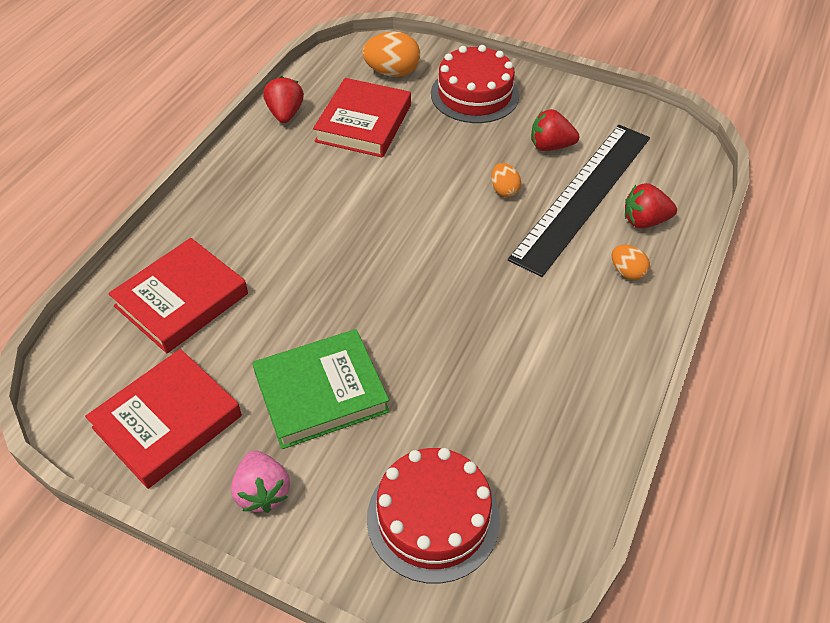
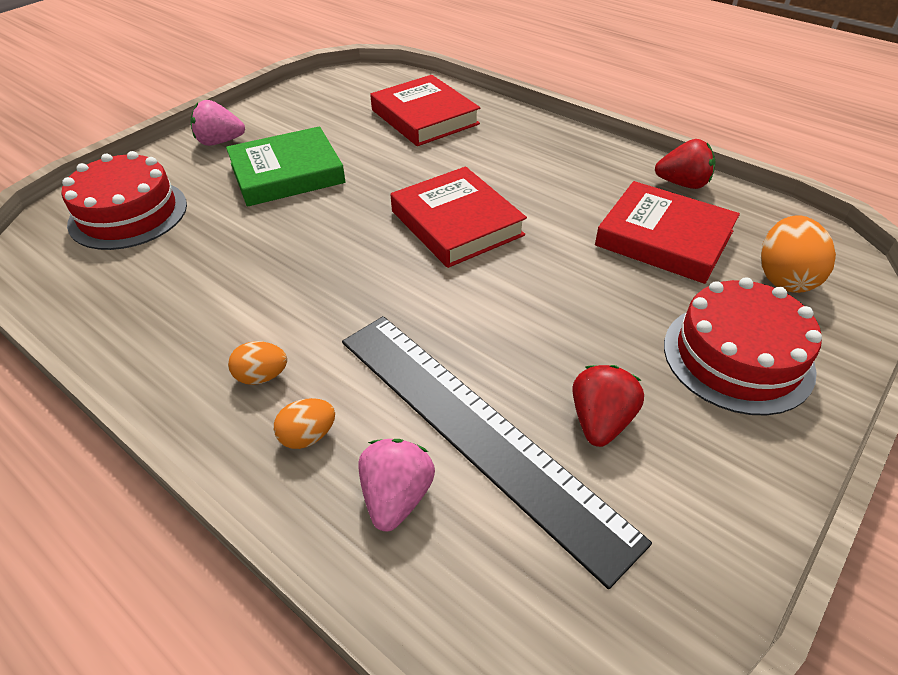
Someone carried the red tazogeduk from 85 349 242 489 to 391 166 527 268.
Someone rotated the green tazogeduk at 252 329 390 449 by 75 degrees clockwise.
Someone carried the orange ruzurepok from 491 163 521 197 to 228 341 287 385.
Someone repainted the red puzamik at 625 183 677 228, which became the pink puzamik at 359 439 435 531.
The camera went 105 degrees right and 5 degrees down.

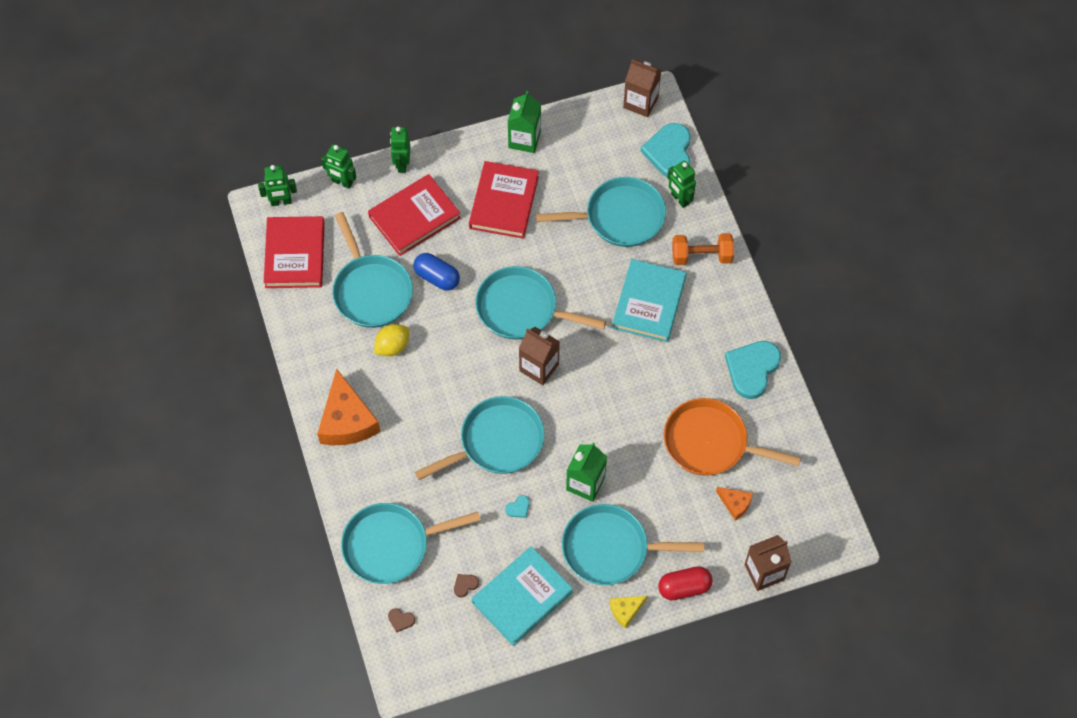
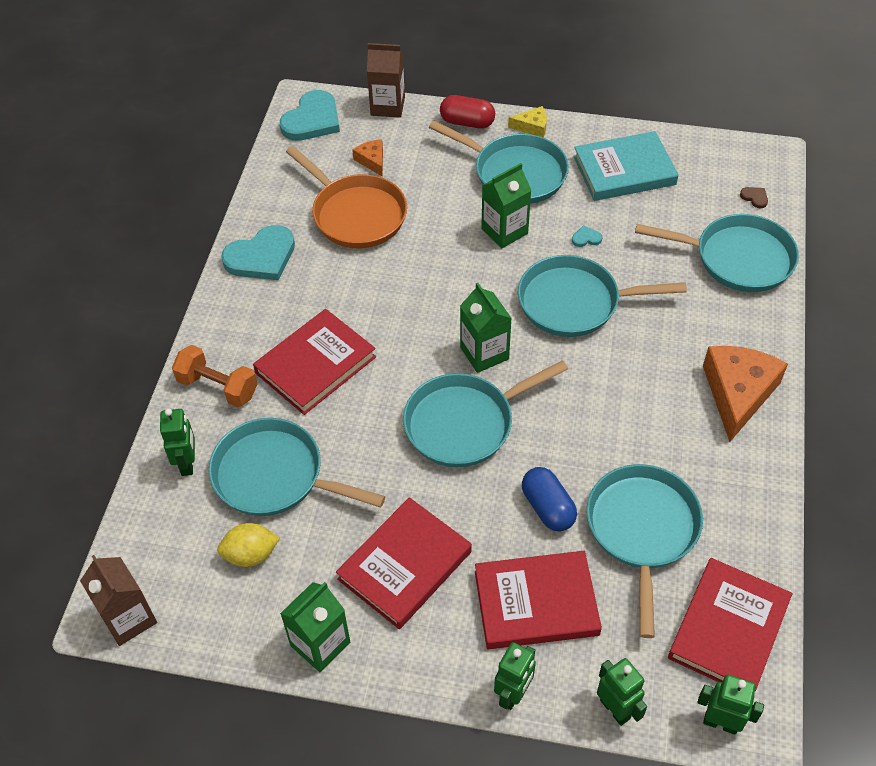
Someone carried the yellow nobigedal from 374 324 409 356 to 217 523 280 567.
Someone took away the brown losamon at 454 574 479 597.
Someone rotated the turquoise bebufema at 475 266 606 339 by 105 degrees clockwise.
Someone repainted the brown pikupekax at 519 327 560 385, which became the green pikupekax at 460 283 512 373.
Someone repainted the turquoise tazogeduk at 612 259 686 342, which became the red tazogeduk at 253 309 376 415.
Someone carried the turquoise losamon from 641 123 691 177 to 280 90 340 141.
The camera went 150 degrees left and 10 degrees down.

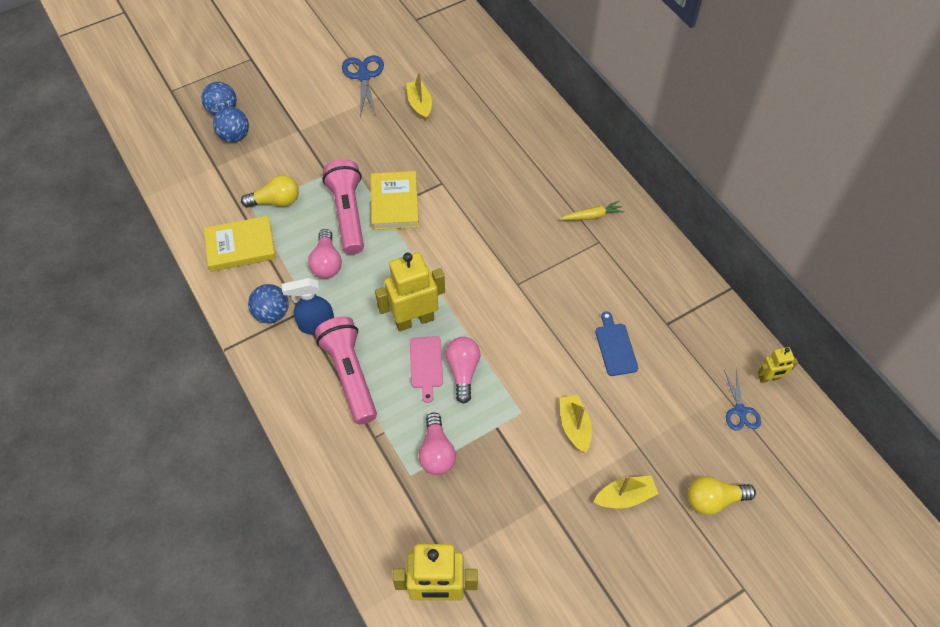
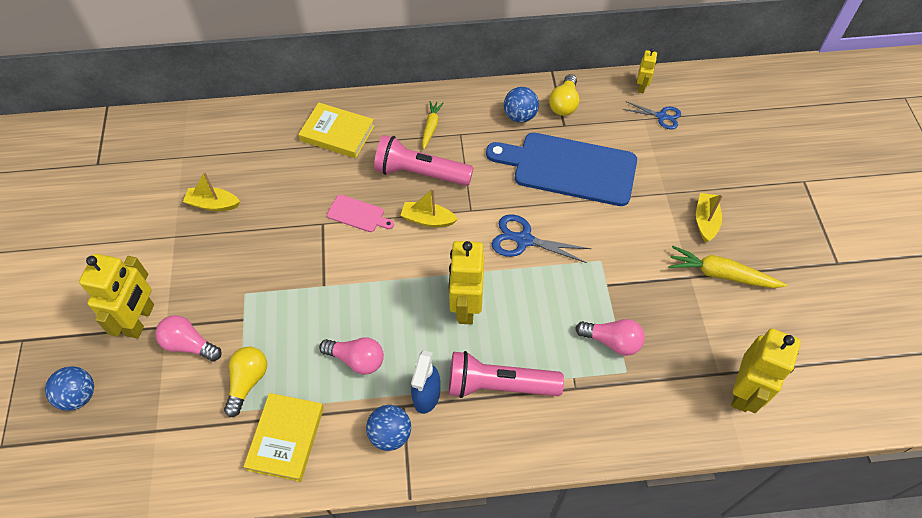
Someone carried the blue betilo from 213 107 249 142 to 504 87 539 123.
Someone carried the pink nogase from 322 159 364 254 to 374 135 473 186.
Someone carried the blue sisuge from 342 55 384 117 to 492 214 591 263.
Someone carried the yellow tazogeduk from 371 171 419 230 to 299 102 375 158.
Someone carried the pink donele from 410 336 443 403 to 327 195 394 232.
Someone carried the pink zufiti from 445 337 481 404 to 155 315 222 361.
Someone carried the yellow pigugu from 559 394 592 453 to 400 188 458 227.
Someone scaled the blue donele at 595 311 638 376 by 2.29.
Someone carried the yellow zufiti from 687 476 756 515 to 549 74 579 116.
Someone put down the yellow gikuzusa at 79 254 154 339.
Someone put down the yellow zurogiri at 668 246 787 288.
The camera went 65 degrees left and 0 degrees up.

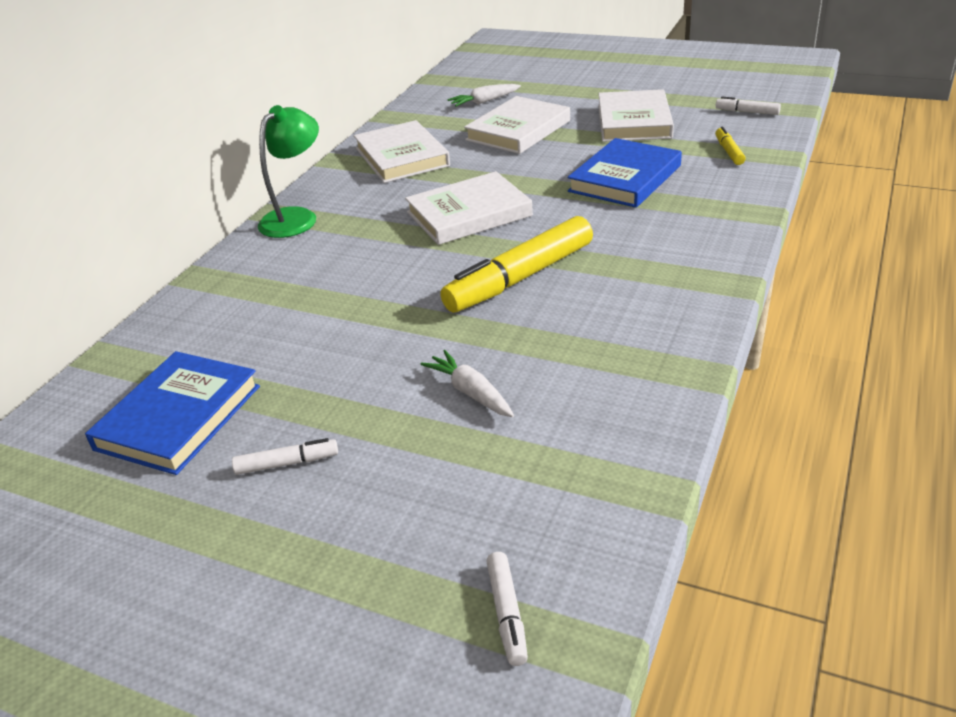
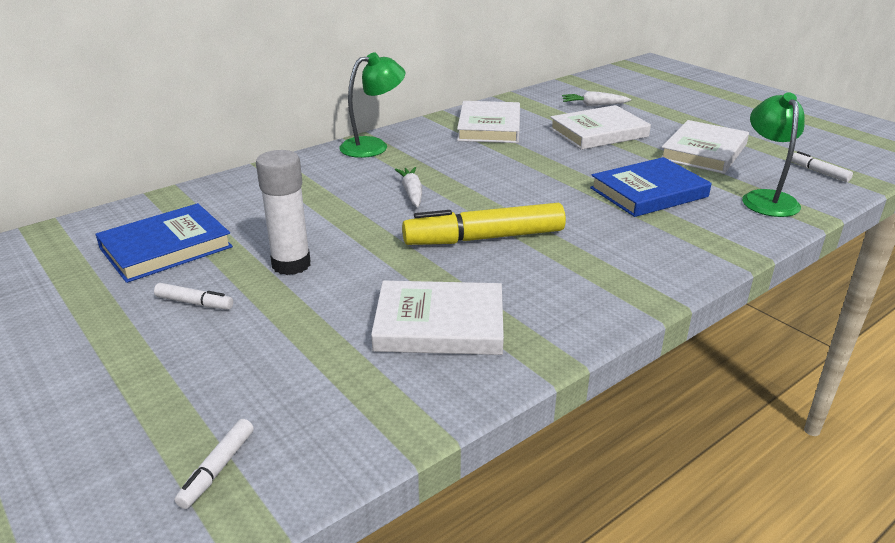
Someone carried the white tazogeduk from 405 171 533 245 to 371 281 504 355.
Someone carried the white zurogiri from 420 350 514 417 to 395 167 422 207.
Someone swapped the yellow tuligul at 715 126 746 165 for the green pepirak at 742 92 805 217.
Someone put down the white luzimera at 256 150 311 275.
The camera went 25 degrees right and 5 degrees down.

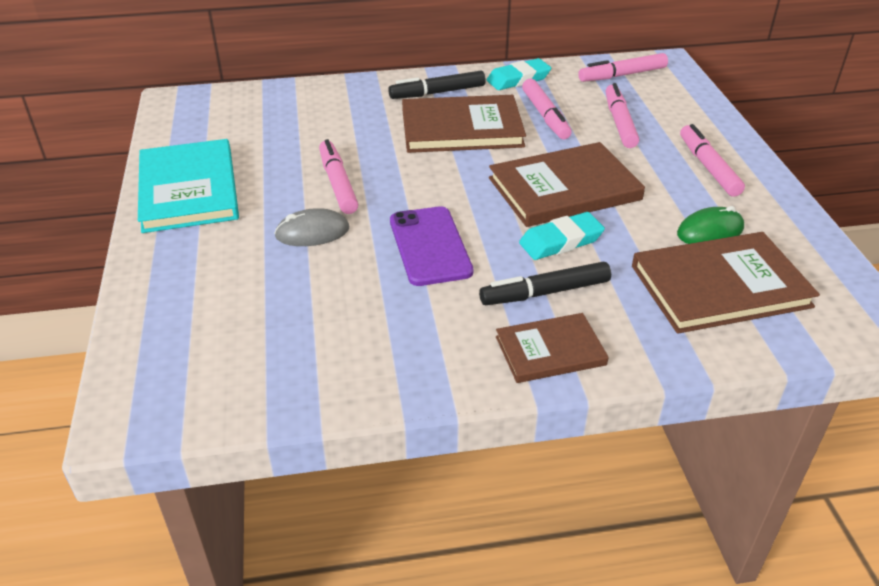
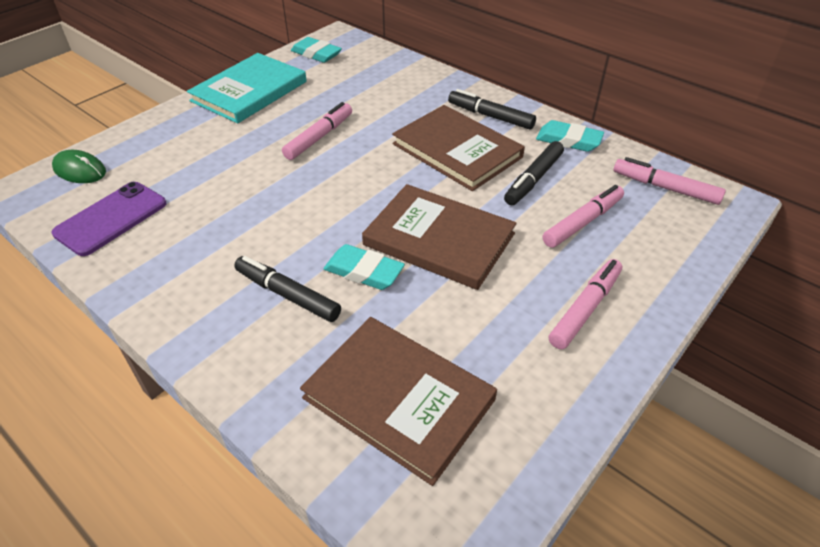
Someone took away the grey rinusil at 274 208 349 246.
Someone carried the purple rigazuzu from 390 206 473 286 to 52 182 167 256.
Someone took away the brown tazogeduk at 496 313 609 383.
Someone repainted the pink tuligul at 522 79 572 139, which became the black tuligul at 504 141 564 205.
Someone carried the green rinusil from 677 206 744 244 to 52 150 106 183.
Someone put down the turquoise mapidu at 291 37 342 63.
The camera went 50 degrees right and 5 degrees up.

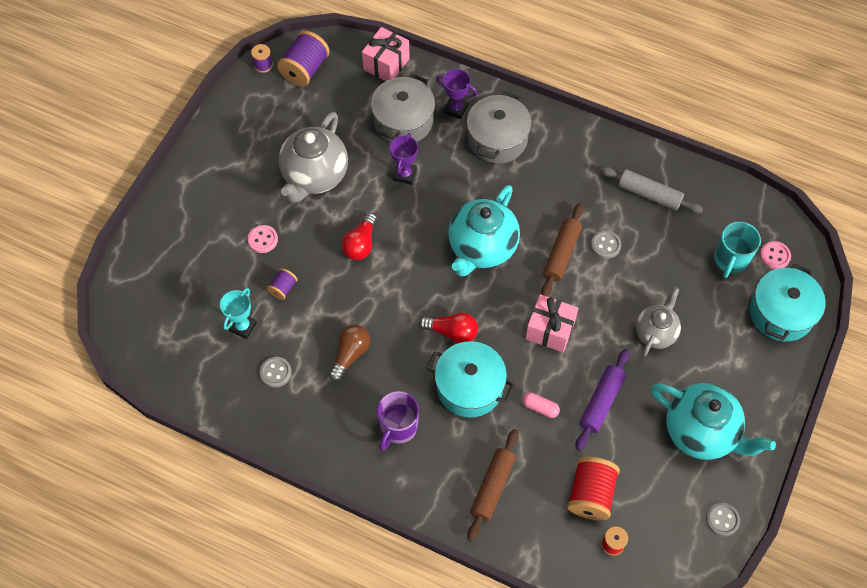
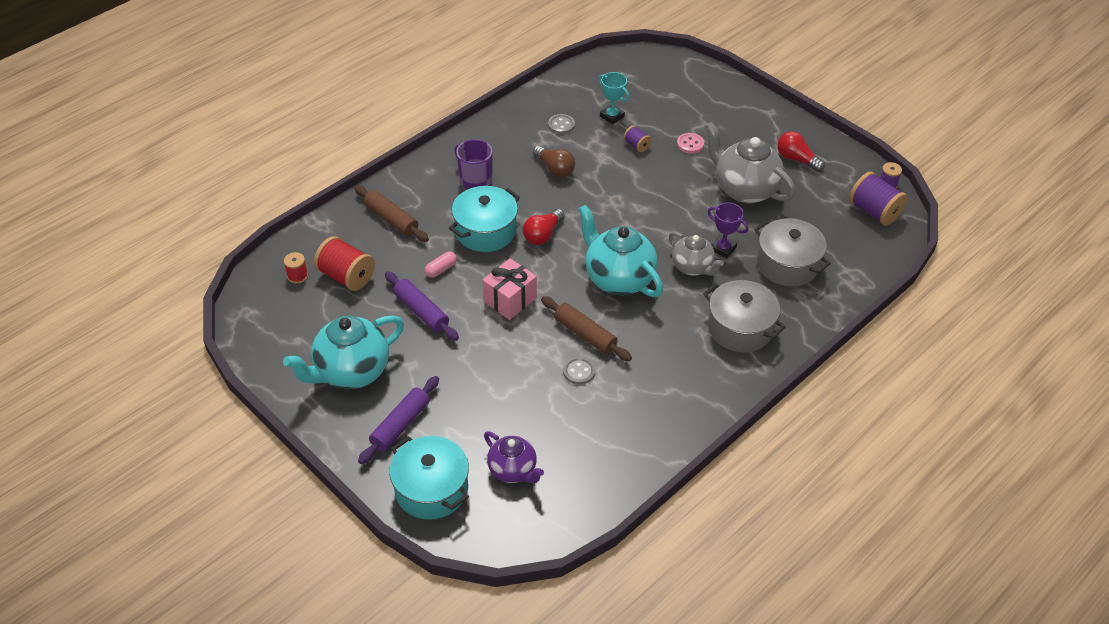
Someone carried the red zufiti from 341 212 377 260 to 777 131 825 172.
Someone took away the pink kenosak at 362 27 410 81.
Someone took away the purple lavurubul at 436 69 478 119.
Someone took away the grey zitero at 600 167 703 214.
Someone carried the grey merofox from 636 287 681 356 to 669 231 724 276.
Someone took away the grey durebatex at 706 503 740 537.
Someone swapped the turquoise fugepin at 714 221 761 278 for the purple merofox at 484 431 544 483.
Someone took away the pink durebatex at 760 241 791 269.
Someone put down the purple zitero at 358 376 439 464.
The camera went 110 degrees right and 15 degrees down.

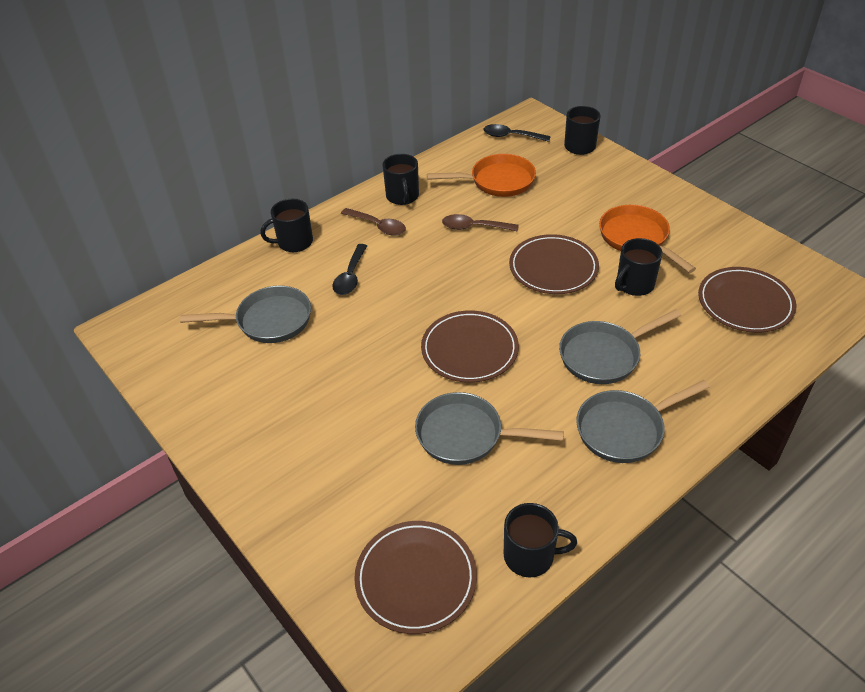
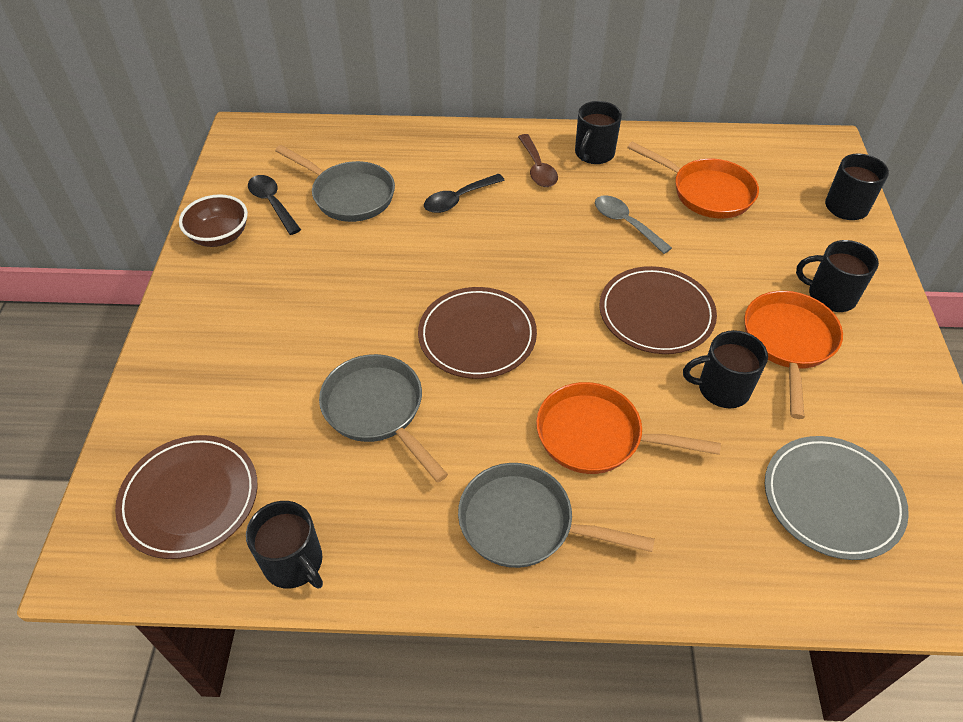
Someone carried the black fugepin from 260 199 313 252 to 796 240 879 312.
Someone repainted the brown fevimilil at 442 214 519 232, which became the grey fevimilil at 595 195 672 254.
Someone carried the black fevimilil from 483 124 551 142 to 248 175 301 235.
Someone repainted the grey bebufema at 559 309 681 384, which became the orange bebufema at 536 382 721 474.
Someone repainted the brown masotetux at 698 267 796 333, which became the grey masotetux at 765 436 909 560.
Someone put down the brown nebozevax at 179 194 248 247.
The camera went 40 degrees right and 5 degrees up.

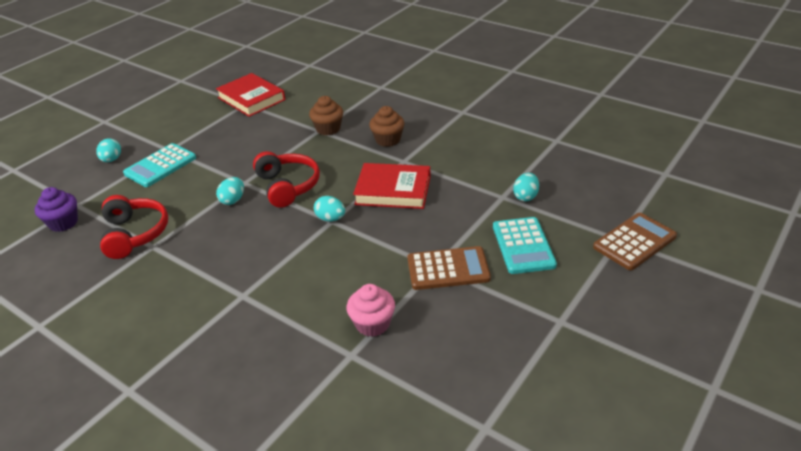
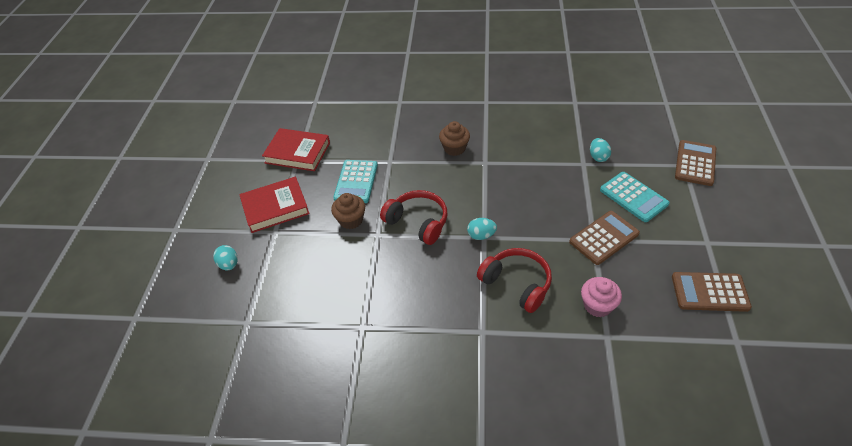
Someone took away the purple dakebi at 35 187 78 232.
Someone carried the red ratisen from 100 195 168 259 to 477 248 552 313.
Someone carried the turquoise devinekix from 123 143 196 187 to 333 160 378 203.
Someone took away the turquoise ruzurepok at 216 177 244 205.
Someone carried the brown dakebi from 309 96 343 136 to 331 193 365 229.
Someone carried the red tazogeduk from 353 163 431 209 to 239 177 310 233.
Someone put down the brown devinekix at 672 272 752 312.
The camera went 30 degrees left and 10 degrees up.

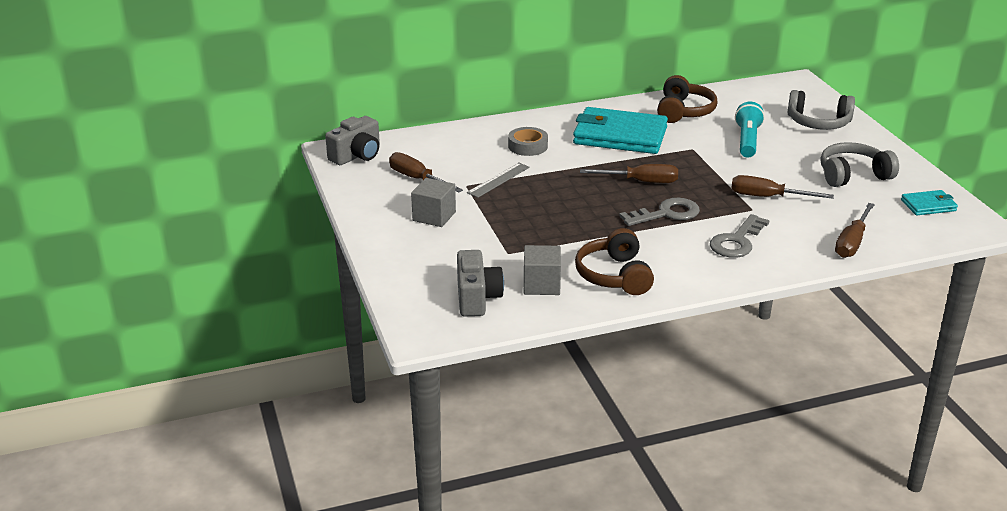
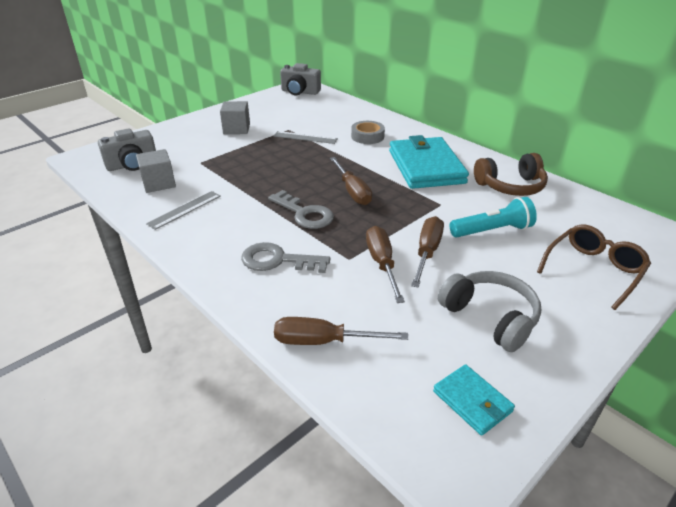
Someone carried the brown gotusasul from 389 152 463 193 to 411 216 444 288.
Someone swapped the brown ratisen at 575 228 654 295 for the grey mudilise at 146 191 221 230.
Someone swapped the grey ratisen at 787 90 855 130 for the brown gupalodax at 537 224 651 310.
The camera went 65 degrees right and 5 degrees up.

